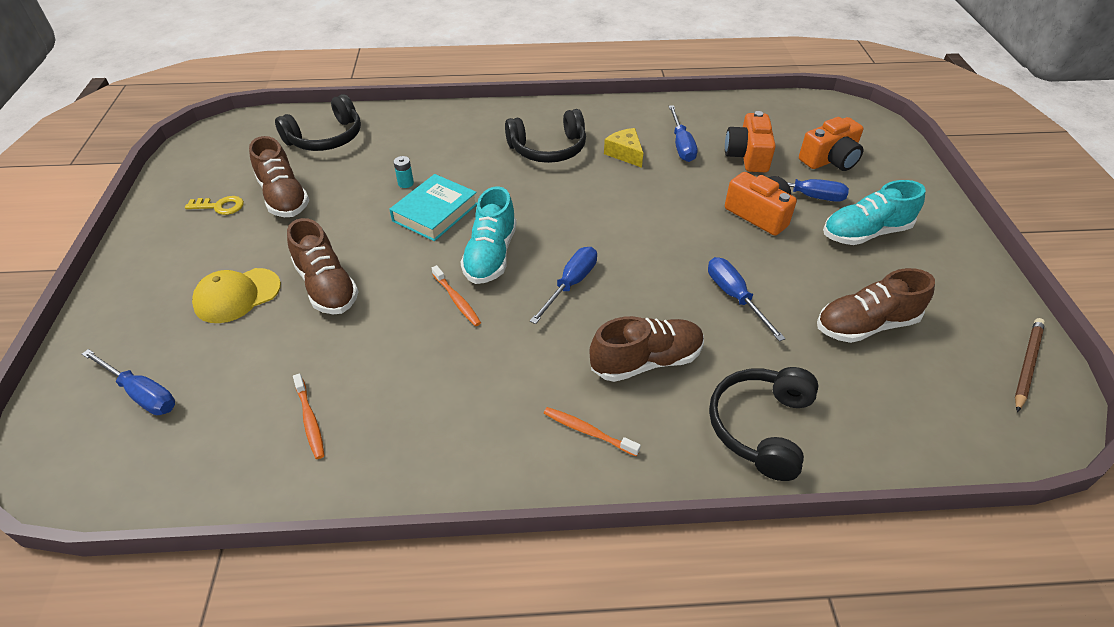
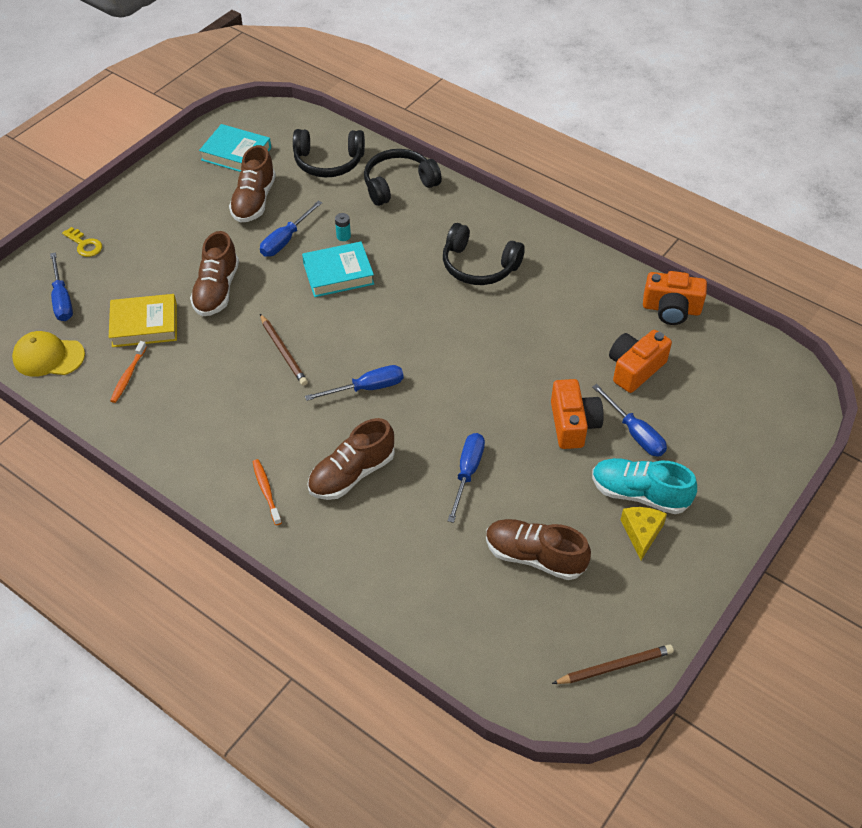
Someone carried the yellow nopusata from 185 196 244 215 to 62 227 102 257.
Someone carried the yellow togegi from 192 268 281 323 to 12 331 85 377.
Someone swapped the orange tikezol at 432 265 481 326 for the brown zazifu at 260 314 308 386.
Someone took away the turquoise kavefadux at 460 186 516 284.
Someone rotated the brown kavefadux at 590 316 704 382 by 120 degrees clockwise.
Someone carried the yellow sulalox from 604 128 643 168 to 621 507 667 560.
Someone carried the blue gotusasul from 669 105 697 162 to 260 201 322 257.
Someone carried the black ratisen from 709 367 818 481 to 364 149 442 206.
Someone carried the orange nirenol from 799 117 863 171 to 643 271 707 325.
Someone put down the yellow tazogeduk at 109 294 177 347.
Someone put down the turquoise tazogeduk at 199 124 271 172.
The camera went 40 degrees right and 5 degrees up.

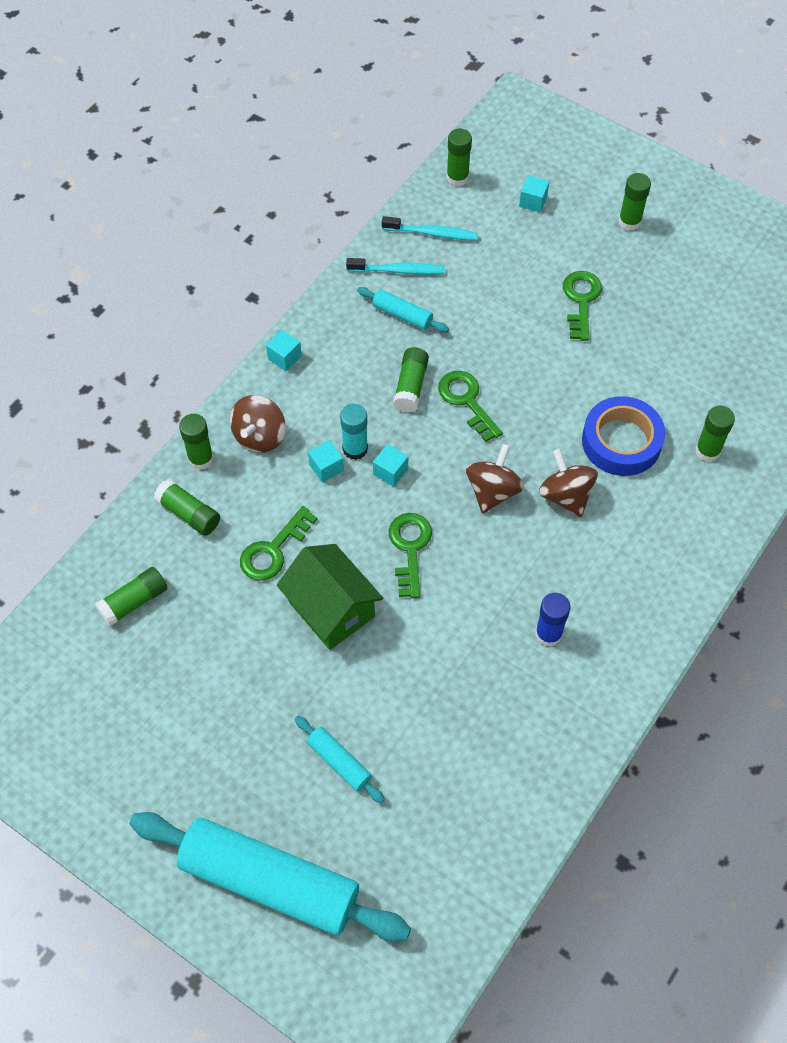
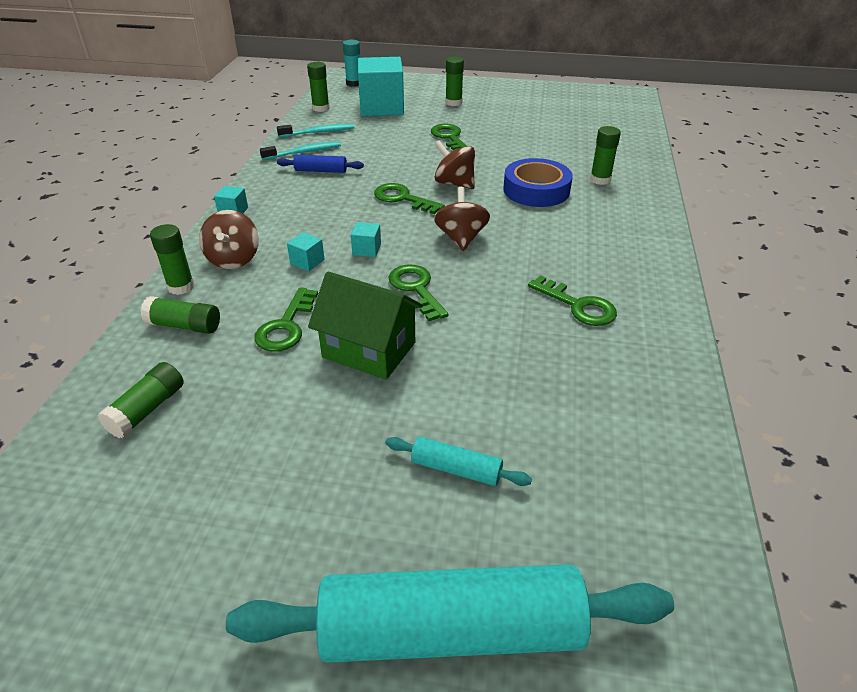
Someone carried the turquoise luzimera from 340 404 368 460 to 343 40 360 87.
Someone repainted the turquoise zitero at 357 287 449 333, which became the blue zitero at 277 155 364 173.
Someone took away the green luzimera at 393 347 429 412.
Someone scaled the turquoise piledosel at 519 175 549 213 by 2.48.
Someone swapped the blue luzimera at 535 593 571 647 for the green nopusata at 528 275 617 326.
Someone carried the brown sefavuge from 539 449 598 517 to 435 140 475 189.
The camera went 25 degrees left and 20 degrees down.

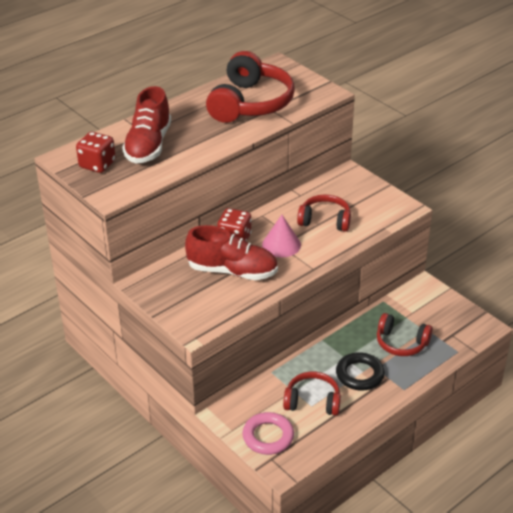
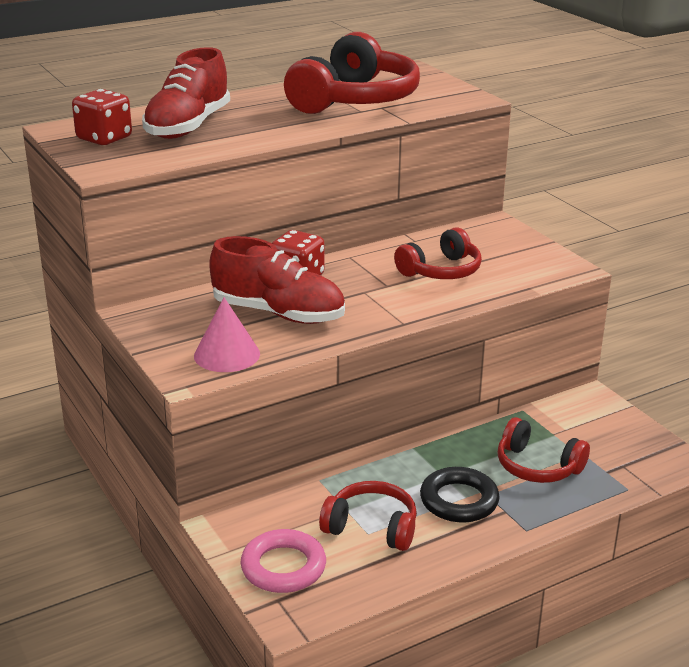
Someone carried the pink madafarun from 262 215 301 257 to 194 297 260 372.
Someone rotated the red ratisen at 297 195 351 232 by 120 degrees clockwise.
The camera went 10 degrees right and 10 degrees down.

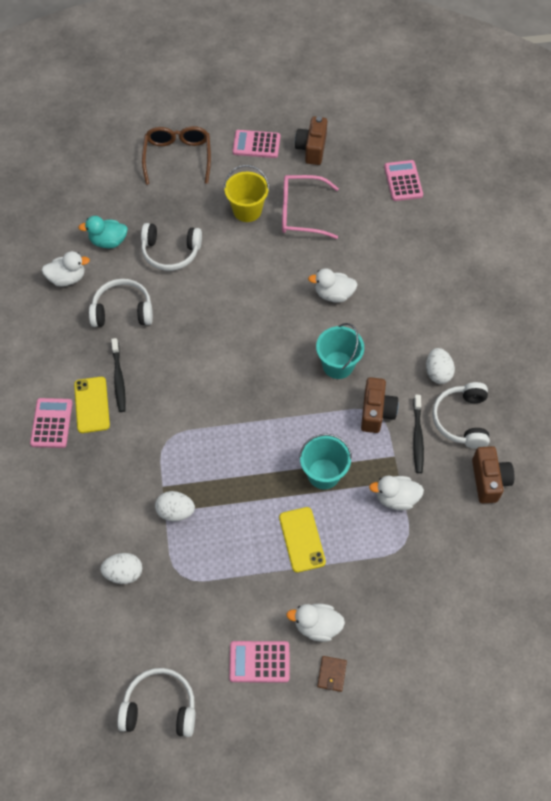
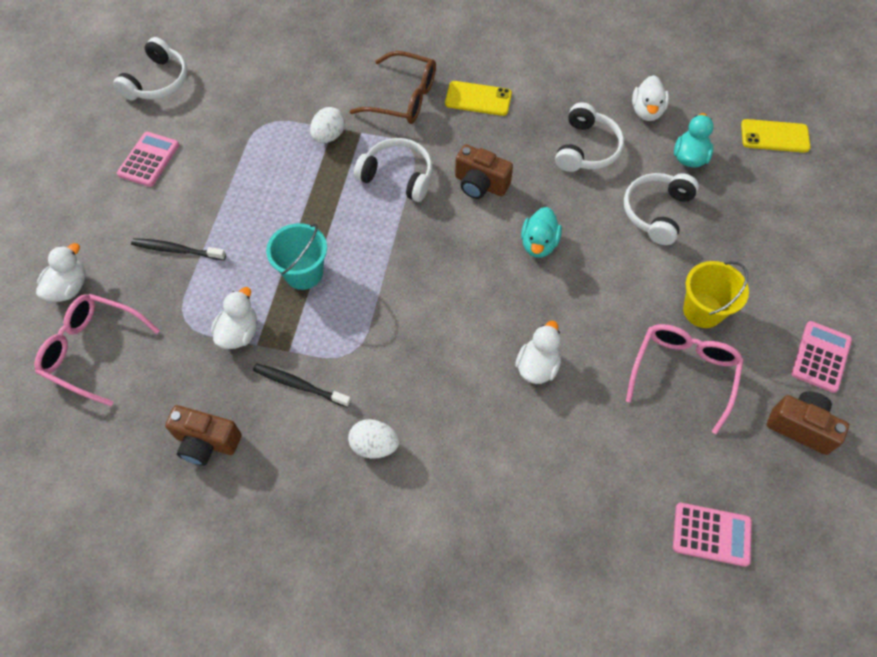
Someone took away the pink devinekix at 30 398 72 448.
Someone took away the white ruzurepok at 100 553 142 584.
Someone carried the black tikezol from 111 338 126 412 to 131 238 226 260.
Someone carried the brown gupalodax from 142 126 211 185 to 349 51 436 124.
Someone carried the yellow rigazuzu from 279 507 326 573 to 741 119 810 153.
Someone carried the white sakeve from 286 603 345 642 to 36 243 86 302.
Someone took away the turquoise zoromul at 316 323 364 379.
Someone took away the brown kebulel at 317 656 347 692.
Someone carried the brown nirenol from 361 377 399 433 to 455 144 513 199.
Someone carried the white ratisen from 432 382 490 449 to 354 138 433 202.
Someone put down the pink gupalodax at 34 294 160 406.
Someone put down the turquoise sakeve at 521 207 562 258.
The camera went 110 degrees right and 0 degrees up.

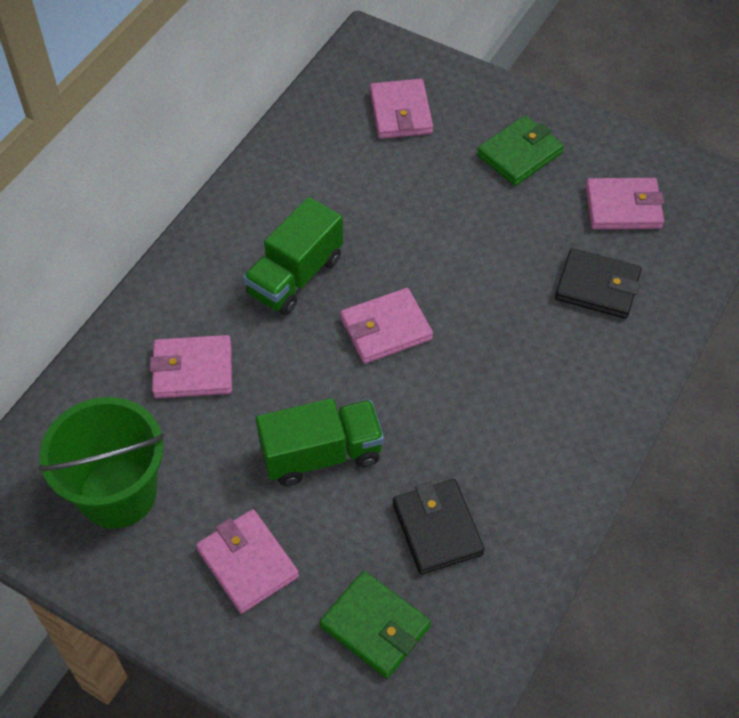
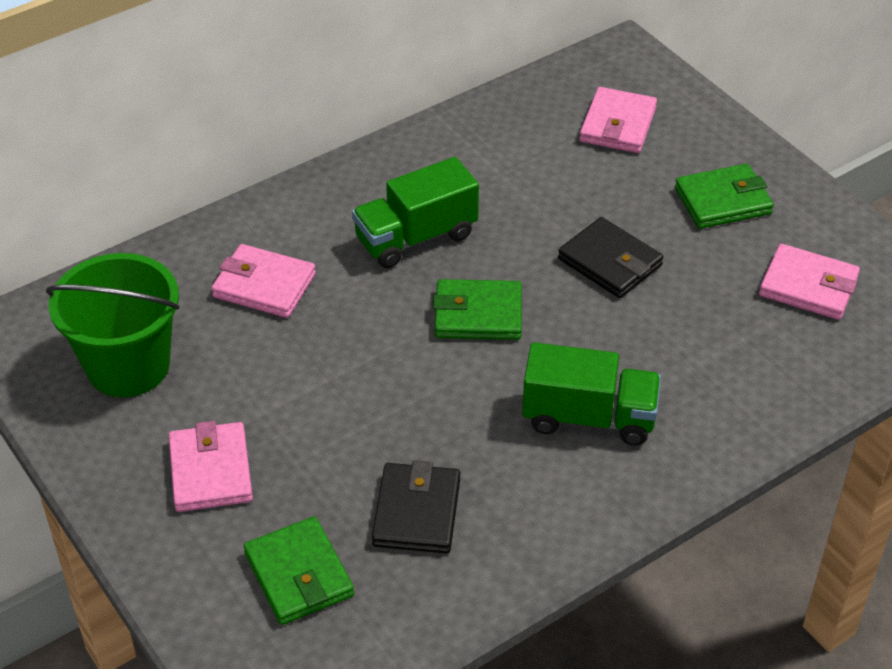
Someone carried the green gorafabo from 256 398 384 486 to 522 342 661 446.
Someone repainted the pink kebulel at 340 288 433 364, which became the green kebulel at 433 279 522 340.
Someone carried the black kebulel from 555 248 642 319 to 558 217 664 298.
The camera went 25 degrees right and 10 degrees down.

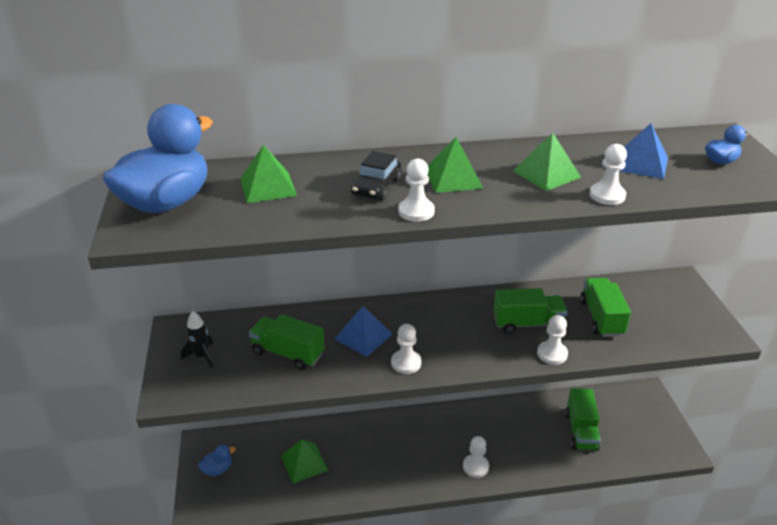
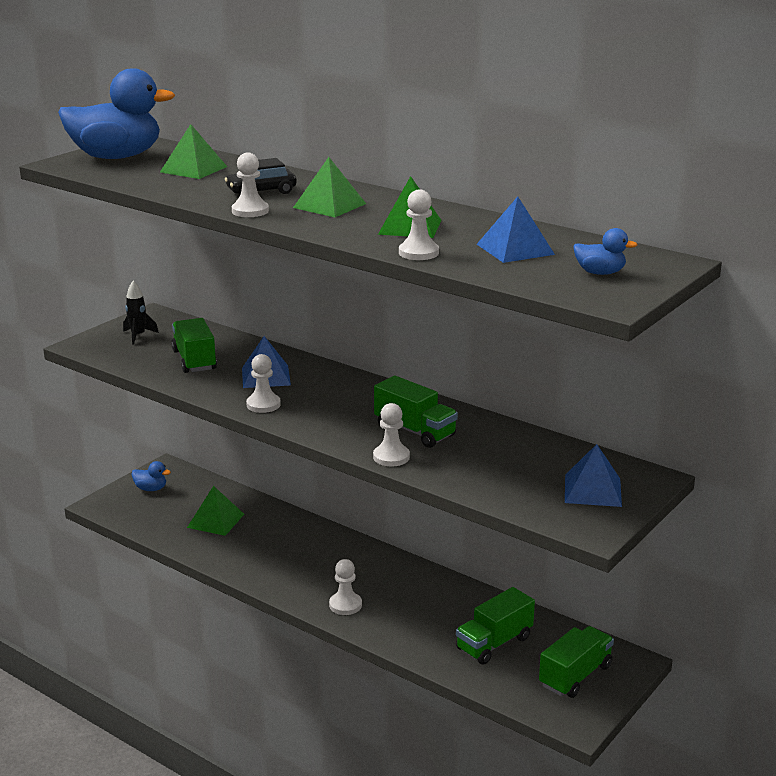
Someone carried the green gorafabo from 580 278 631 337 to 539 626 614 698.
Someone put down the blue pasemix at 565 444 622 507.
The camera went 45 degrees right and 10 degrees down.

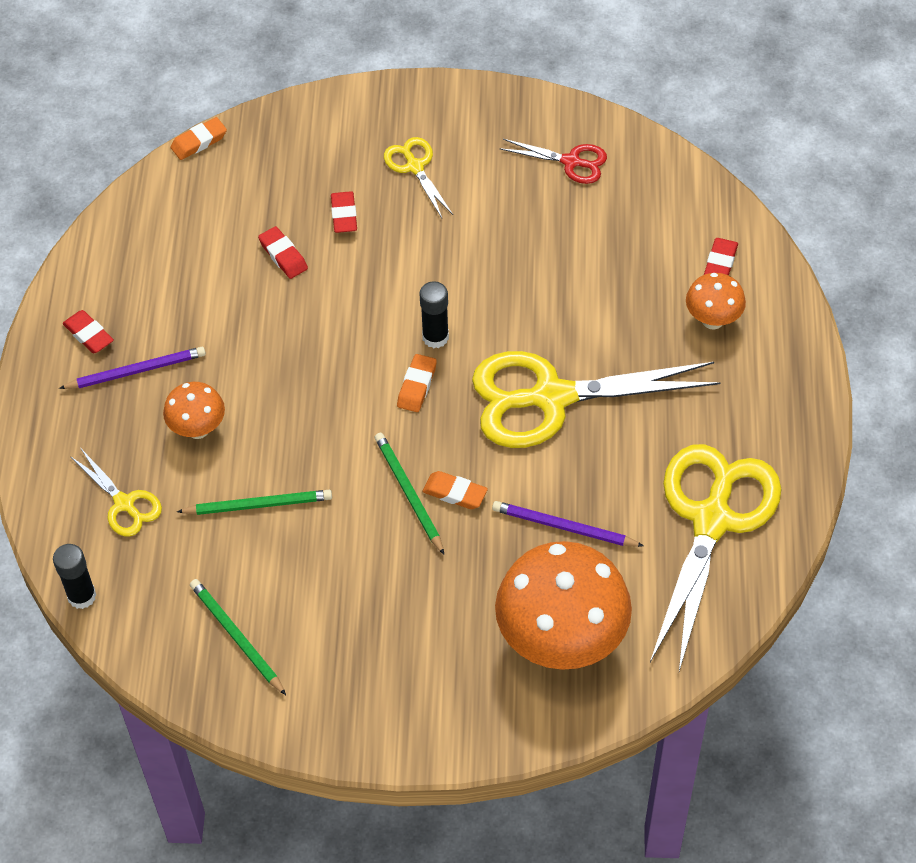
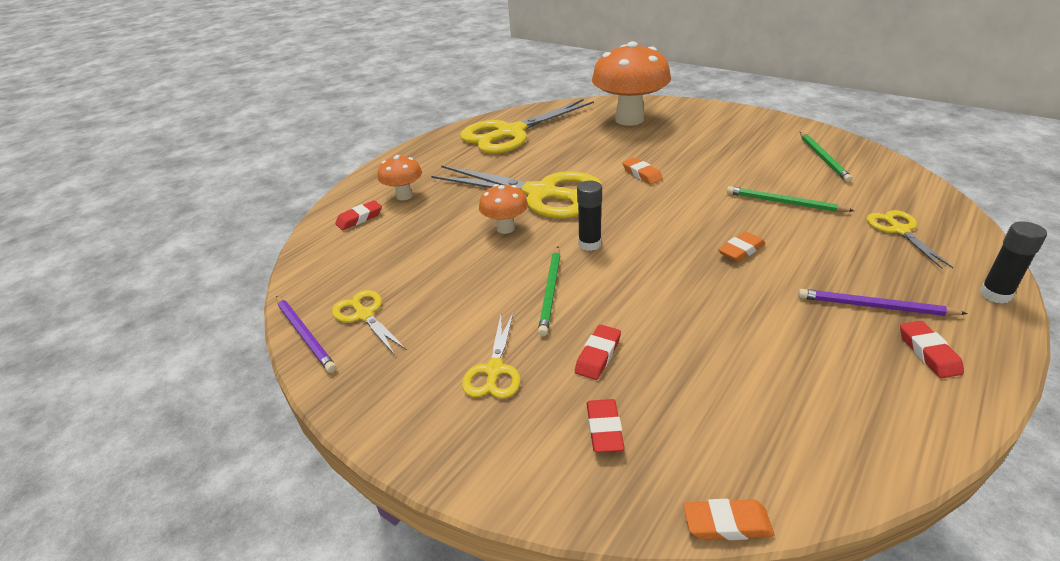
Someone carried the black luzimera from 53 544 96 609 to 980 221 1047 304.
Someone carried the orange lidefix from 163 382 225 439 to 479 184 528 234.
Someone carried the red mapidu from 258 226 308 279 to 587 399 625 453.
Someone carried the green zazifu from 375 433 444 555 to 538 247 560 336.
Someone carried the orange mapidu from 397 354 437 412 to 718 232 765 262.
Someone carried the purple zazifu from 492 501 644 547 to 276 296 336 373.
Someone repainted the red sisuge at 499 139 607 184, which became the yellow sisuge at 332 290 407 354.
The camera went 145 degrees left and 20 degrees down.

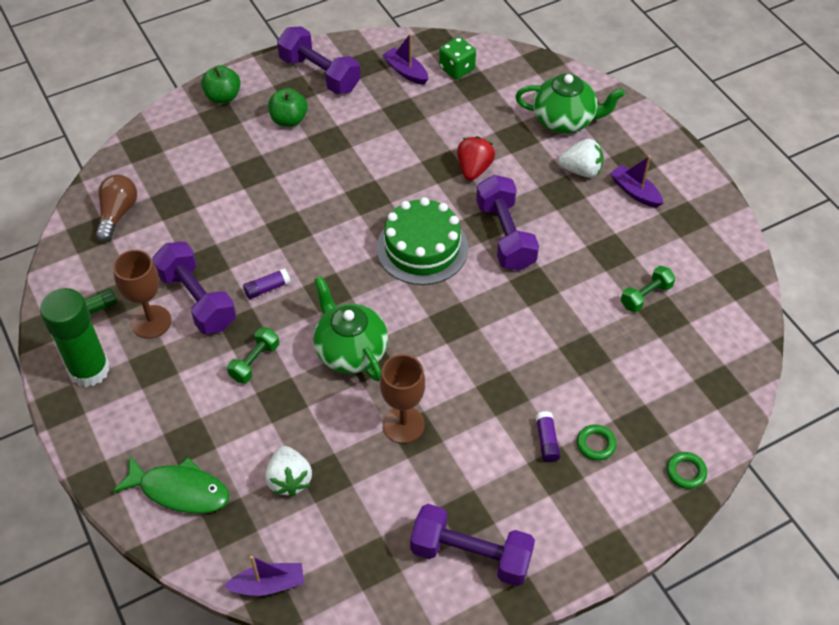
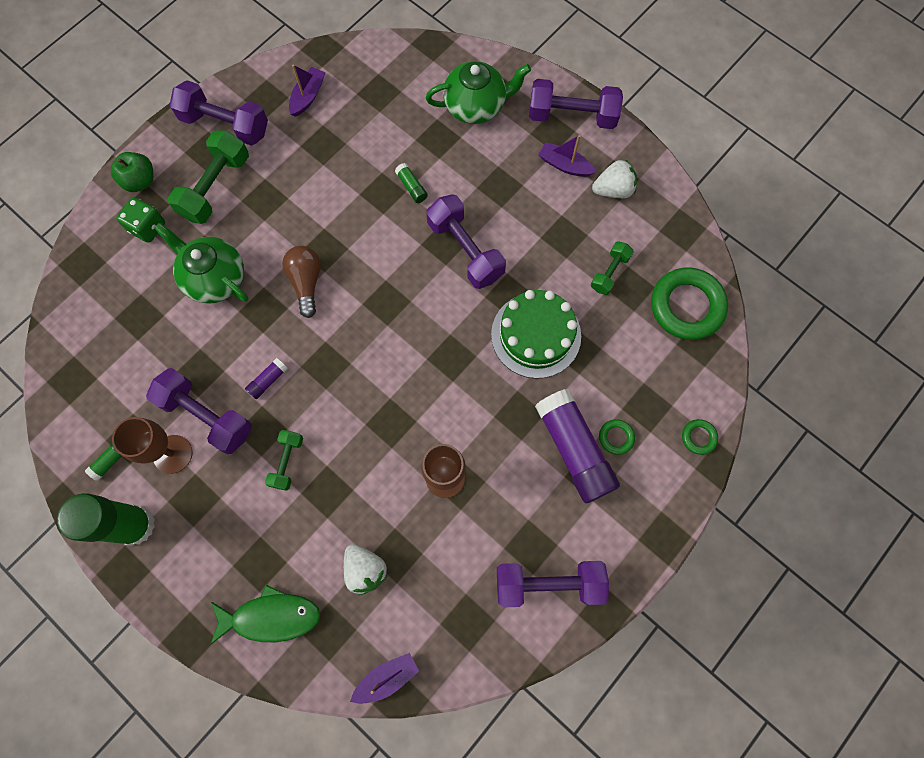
Someone carried the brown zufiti from 95 175 137 242 to 282 246 321 318.
Someone swapped the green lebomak at 268 88 308 127 for the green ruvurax at 168 130 249 224.
Someone carried the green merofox from 313 276 388 381 to 154 222 249 304.
Someone carried the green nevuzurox from 376 197 468 285 to 491 290 581 379.
Someone rotated the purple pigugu at 383 34 428 85 by 90 degrees clockwise.
Someone carried the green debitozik from 439 37 476 79 to 116 197 165 243.
Someone swapped the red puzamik at 457 136 495 181 for the green luzimera at 395 163 428 203.
Someone scaled the purple luzimera at 536 411 561 462 by 2.39.
Someone carried the white puzamik from 558 139 604 177 to 592 159 637 198.
Someone put down the purple ruvurax at 529 79 623 129.
Someone put down the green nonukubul at 651 267 728 340.
The camera went 20 degrees left and 20 degrees up.

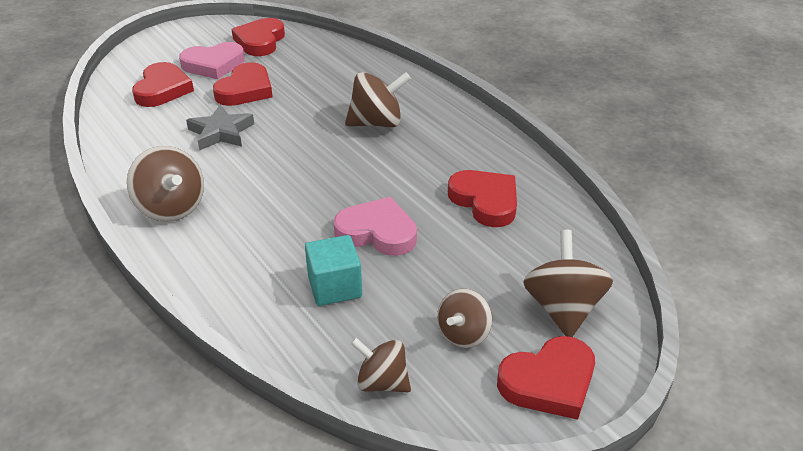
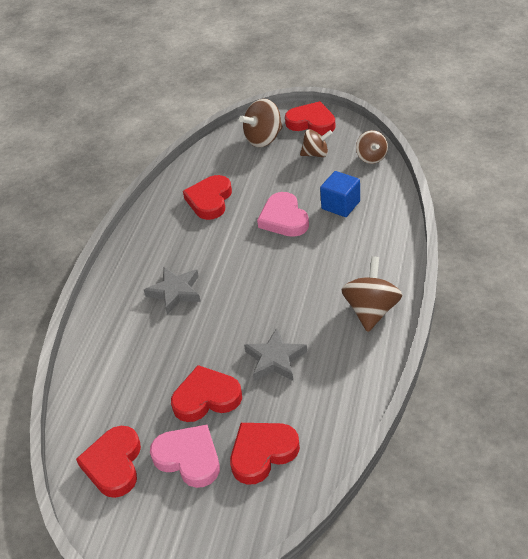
Someone rotated the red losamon at 232 18 285 56 by 120 degrees clockwise.
Someone repainted the turquoise piledosel at 305 235 362 306, which became the blue piledosel at 320 171 360 217.
Someone swapped the brown sefavuge at 345 72 411 127 for the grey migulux at 144 267 201 315.
The camera went 125 degrees left and 5 degrees up.

